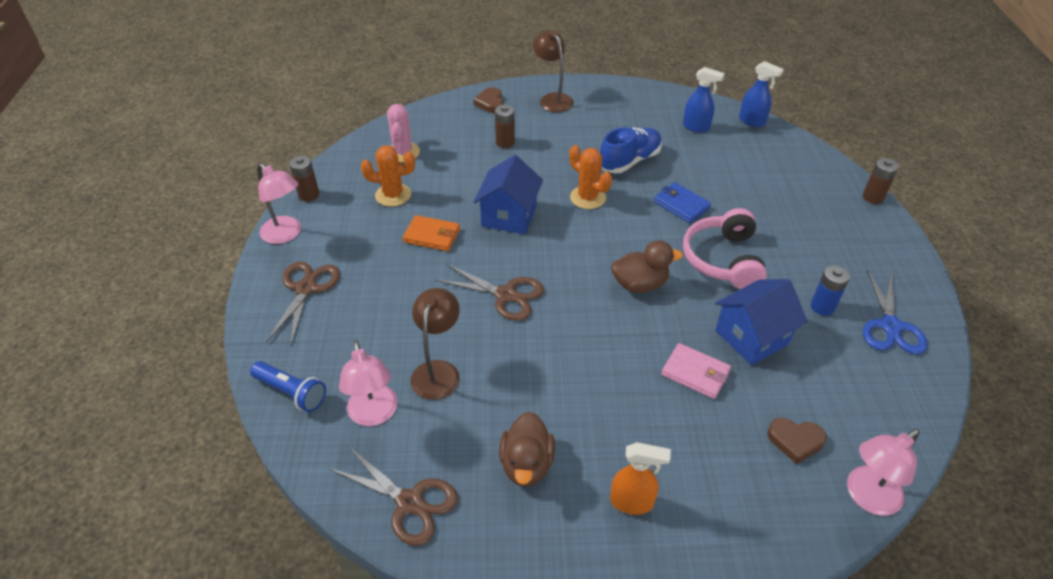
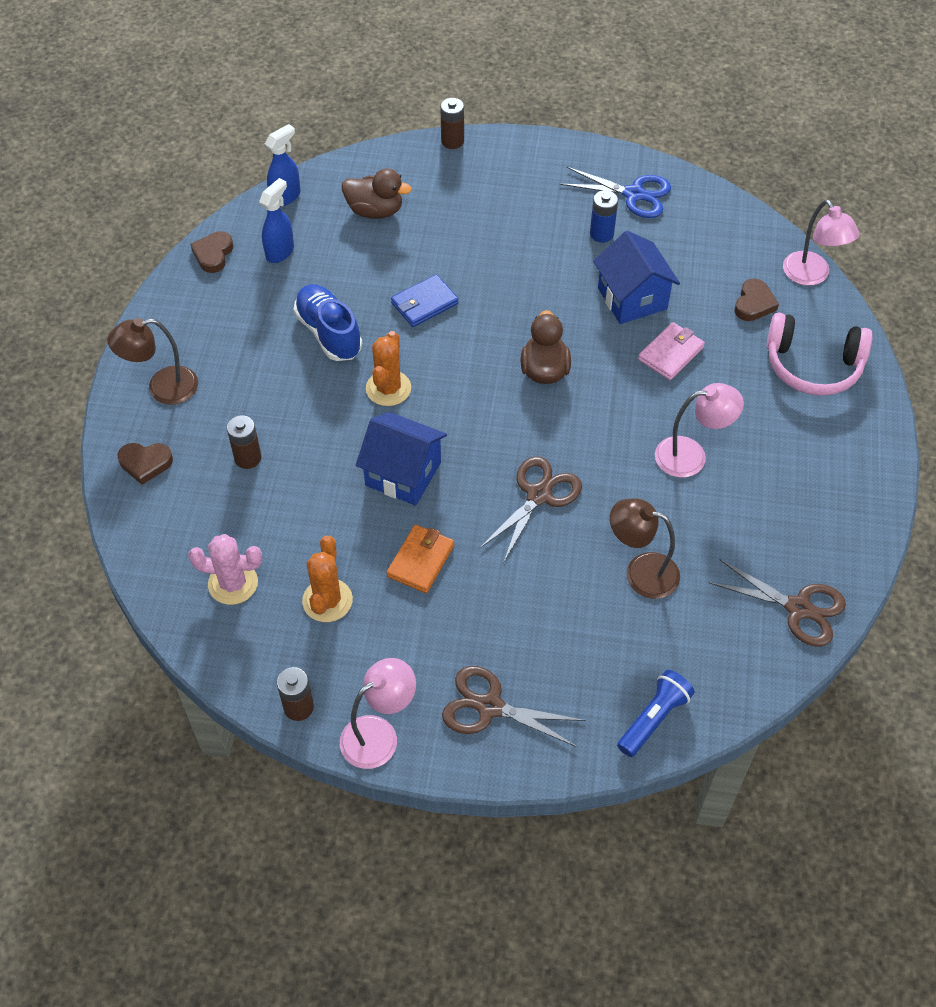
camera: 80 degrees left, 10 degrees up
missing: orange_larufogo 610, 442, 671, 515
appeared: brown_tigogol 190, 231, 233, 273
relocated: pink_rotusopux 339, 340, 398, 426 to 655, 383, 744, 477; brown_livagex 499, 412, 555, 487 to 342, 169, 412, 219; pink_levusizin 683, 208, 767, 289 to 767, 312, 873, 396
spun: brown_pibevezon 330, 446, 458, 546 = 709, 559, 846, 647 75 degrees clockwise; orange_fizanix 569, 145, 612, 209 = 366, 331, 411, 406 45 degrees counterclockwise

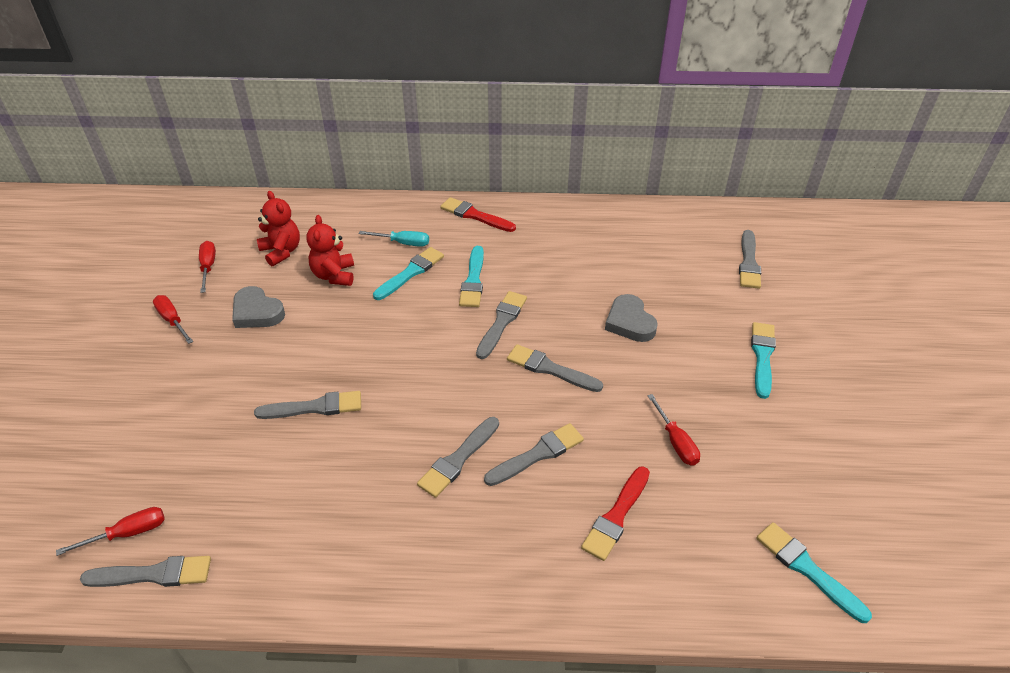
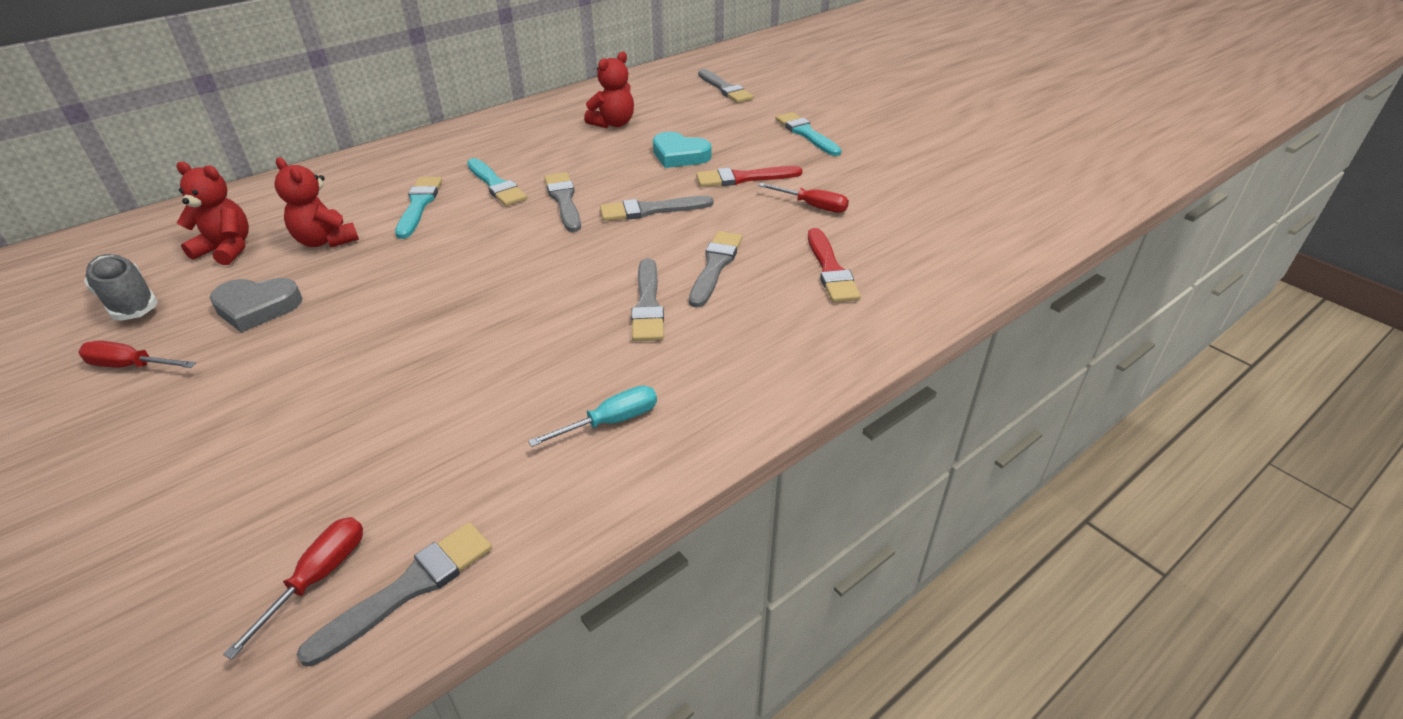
camera: 40 degrees left, 5 degrees down
missing: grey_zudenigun 254, 391, 361, 419; turquoise_zudenigun 756, 522, 872, 623
appeared: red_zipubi 584, 52, 634, 128
relocated: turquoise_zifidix 359, 231, 429, 247 to 528, 386, 657, 447; red_zudenigun 440, 197, 516, 232 to 696, 166, 802, 187
exchanged: red_zifidix 199, 241, 216, 293 to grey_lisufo 84, 254, 158, 321
colour: grey_tigogol 605, 294, 658, 342 to turquoise_tigogol 653, 132, 712, 168

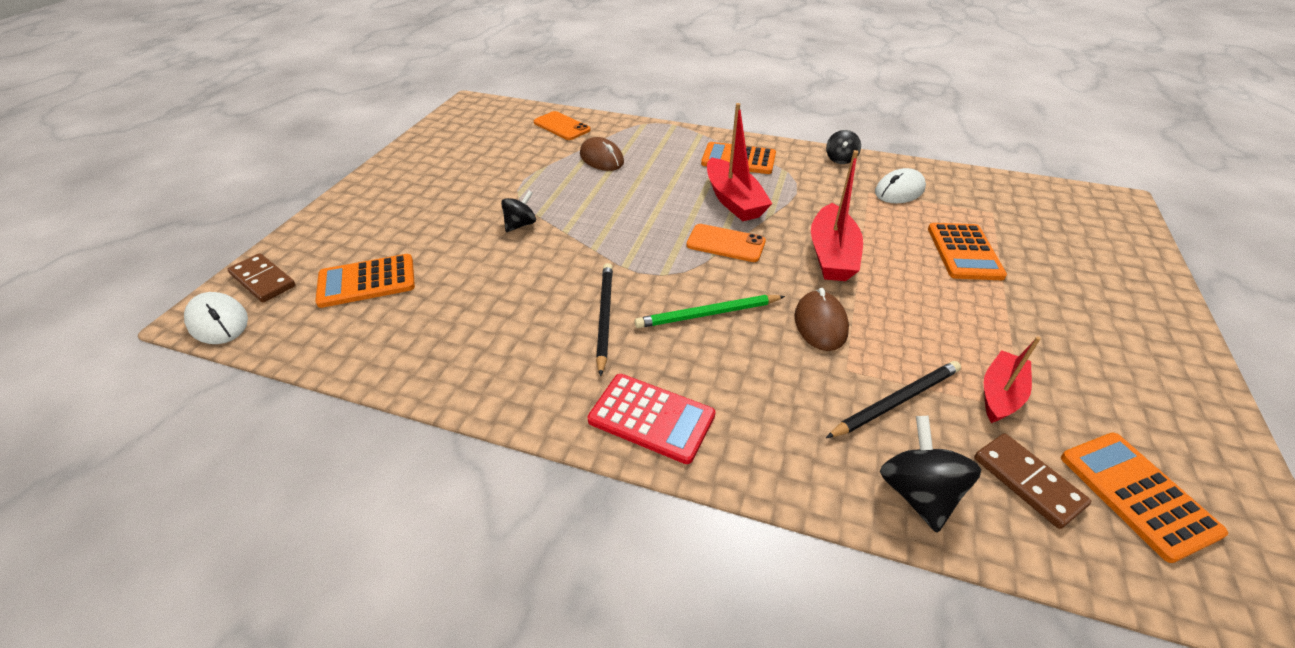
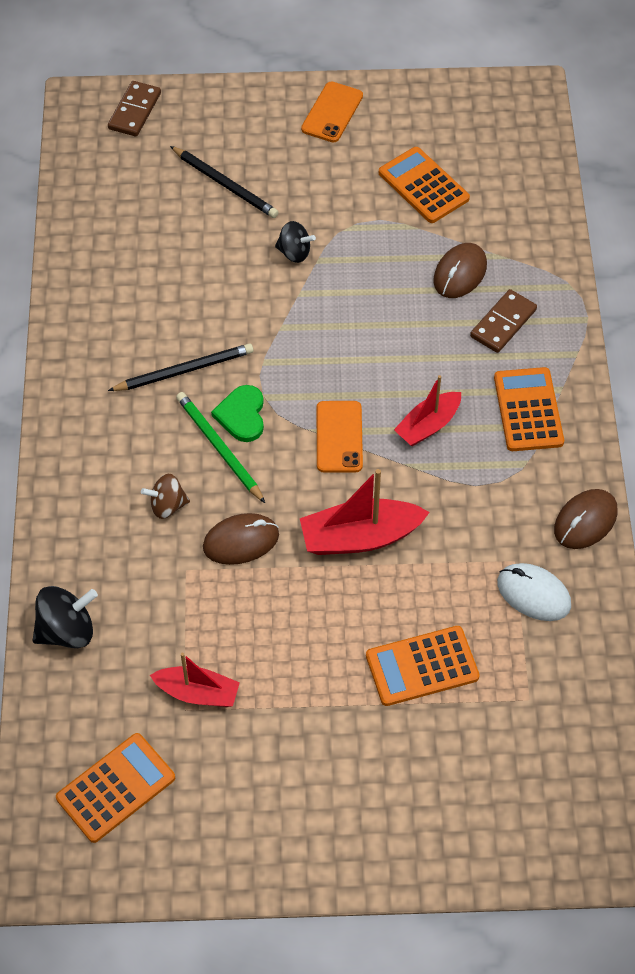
camera: 70 degrees right, 15 degrees up
missing: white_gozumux 184, 292, 248, 344; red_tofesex 587, 374, 715, 464
appeared: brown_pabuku 141, 474, 190, 519; green_tigogol 211, 385, 264, 442
relocated: orange_tofesex 315, 254, 415, 308 to 379, 147, 470, 223; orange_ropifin 534, 111, 591, 140 to 301, 81, 363, 142; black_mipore 826, 361, 961, 438 to 170, 146, 279, 218; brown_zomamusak 974, 433, 1091, 529 to 470, 289, 537, 353
exchanged: black_pabuku 826, 130, 861, 164 to brown_gozumux 554, 489, 618, 549
size: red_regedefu 707, 103, 773, 221 = 394, 375, 461, 446 x0.66

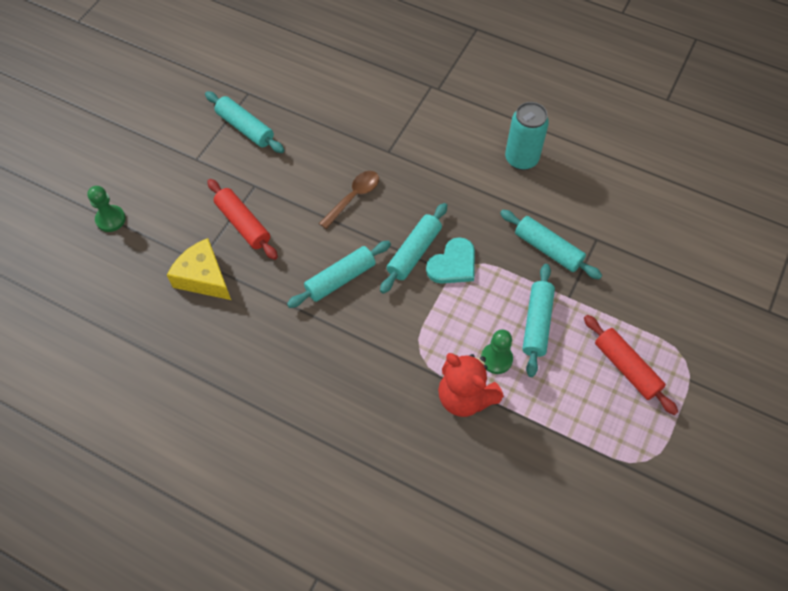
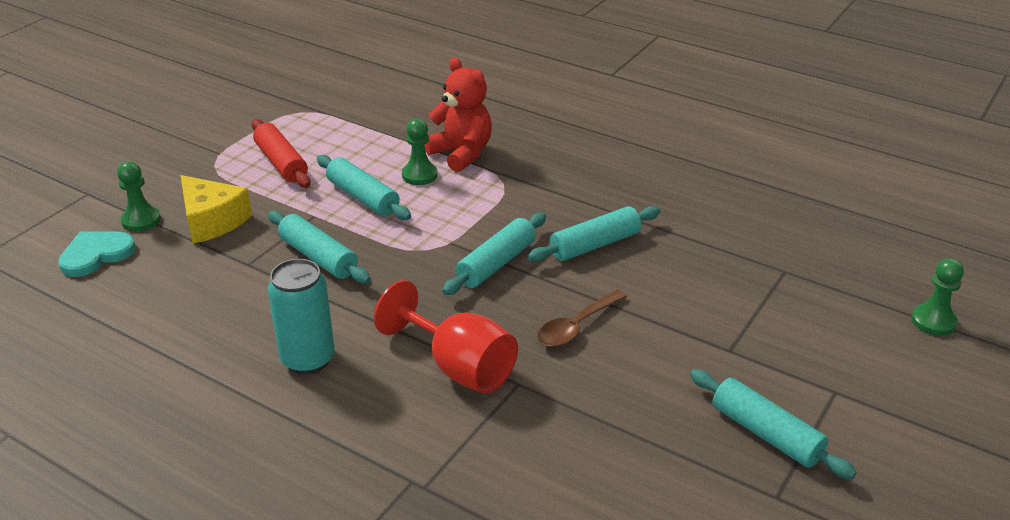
camera: 175 degrees left, 25 degrees down
missing: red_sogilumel 207, 179, 278, 260
appeared: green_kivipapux 117, 162, 161, 232; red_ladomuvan 374, 280, 518, 394
relocated: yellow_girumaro 167, 238, 231, 300 to 181, 175, 252, 244; turquoise_tigogol 426, 237, 475, 284 to 58, 232, 136, 277
spun: turquoise_sogilumel 523, 264, 555, 377 = 317, 155, 411, 220 60 degrees counterclockwise

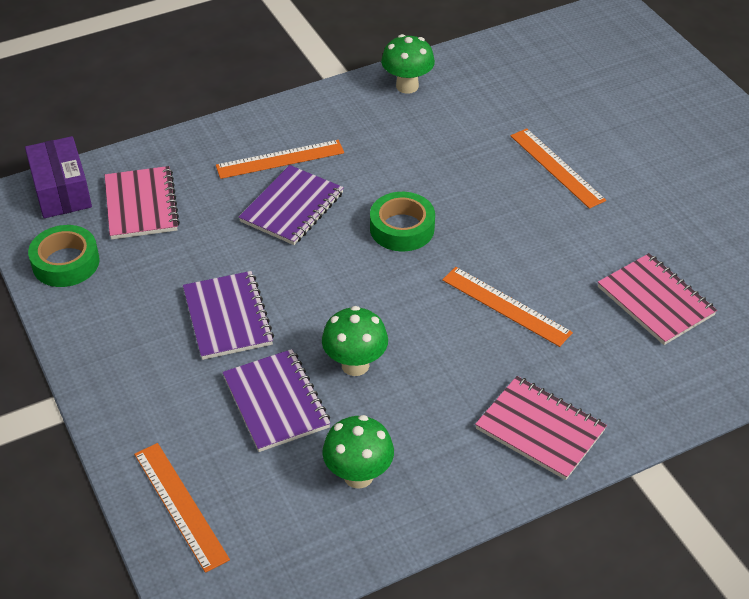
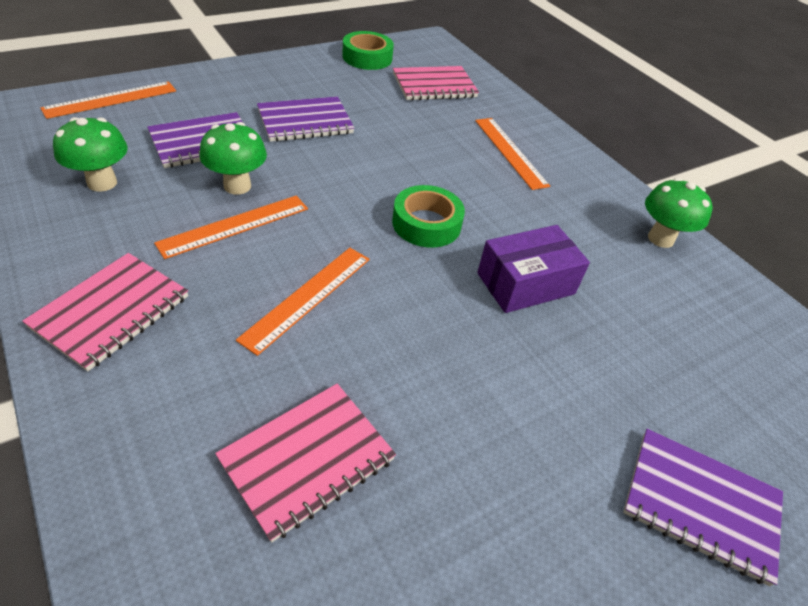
camera: 80 degrees right, 0 degrees up
relocated: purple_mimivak 25, 136, 92, 218 to 477, 225, 590, 313; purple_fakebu 239, 165, 344, 245 to 623, 429, 783, 587; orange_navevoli 511, 128, 606, 209 to 154, 196, 308, 259

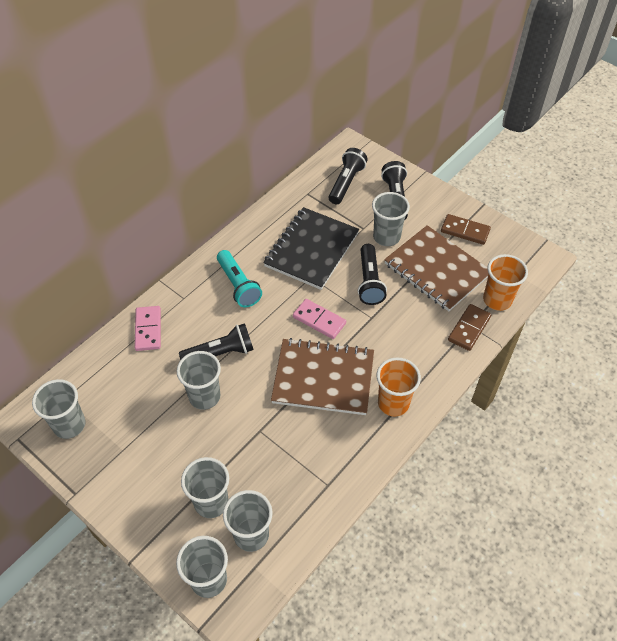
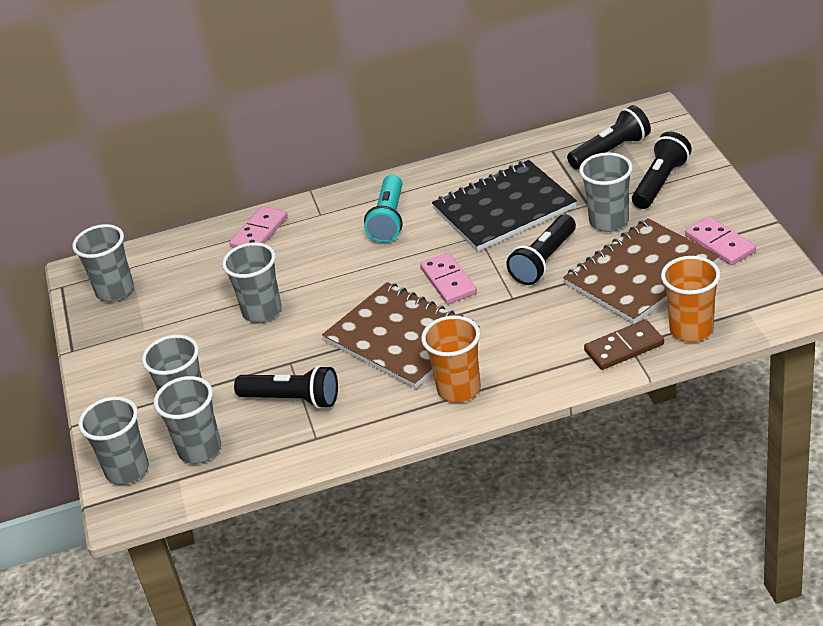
camera: 40 degrees right, 15 degrees down
relocated: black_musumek 179, 323, 254, 360 to 234, 365, 338, 409
colour: brown_zomamusak 441, 214, 491, 245 to pink_zomamusak 685, 216, 756, 265
spun: brown_fakebu 384, 225, 488, 311 = 563, 218, 720, 324 60 degrees clockwise

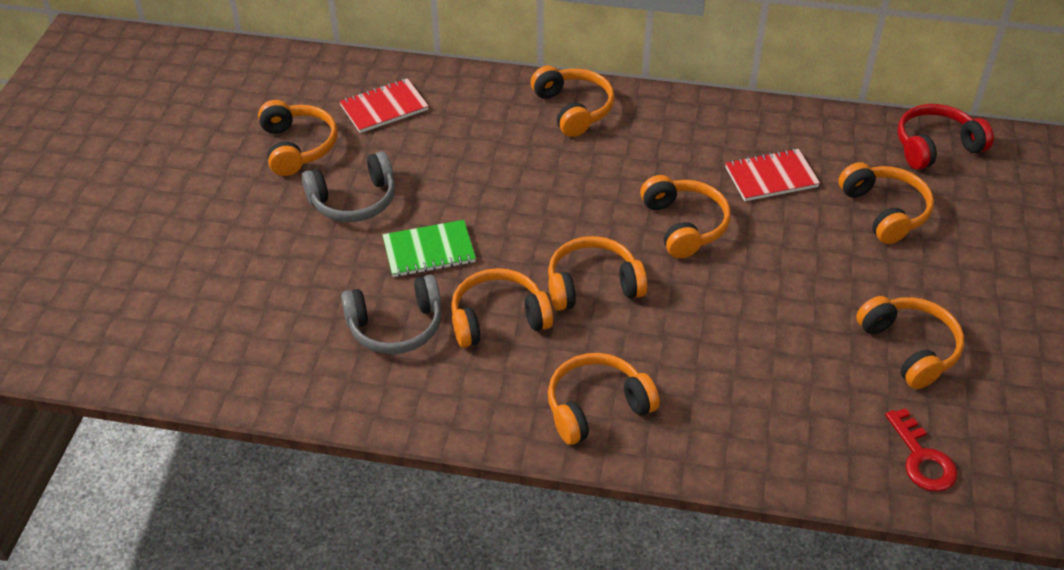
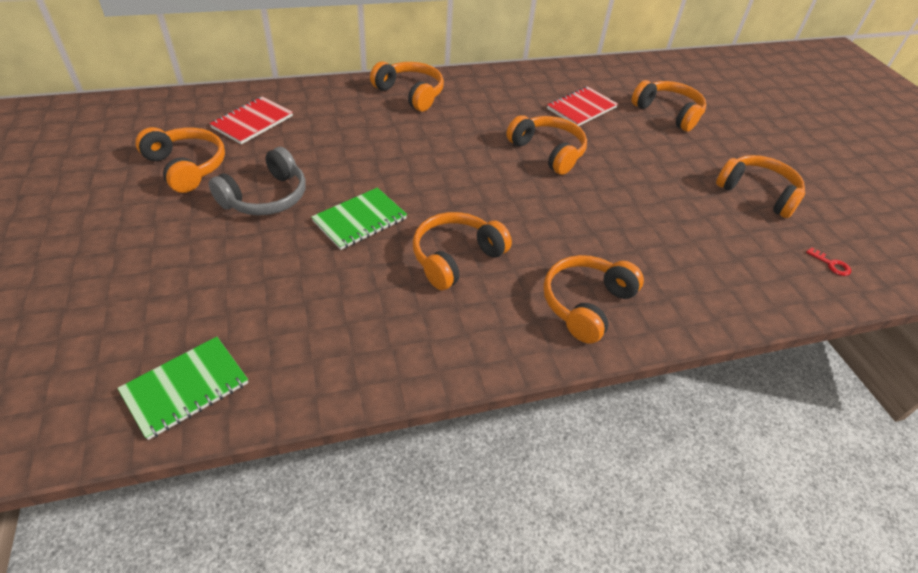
camera: 30 degrees left, 0 degrees up
missing: grey_levusizin 341, 275, 441, 354; orange_levusizin 548, 236, 647, 311; red_levusizin 897, 104, 994, 170
appeared: green_fakebu 117, 337, 248, 440
size: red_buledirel 885, 408, 957, 492 = 806, 247, 851, 276 x0.54

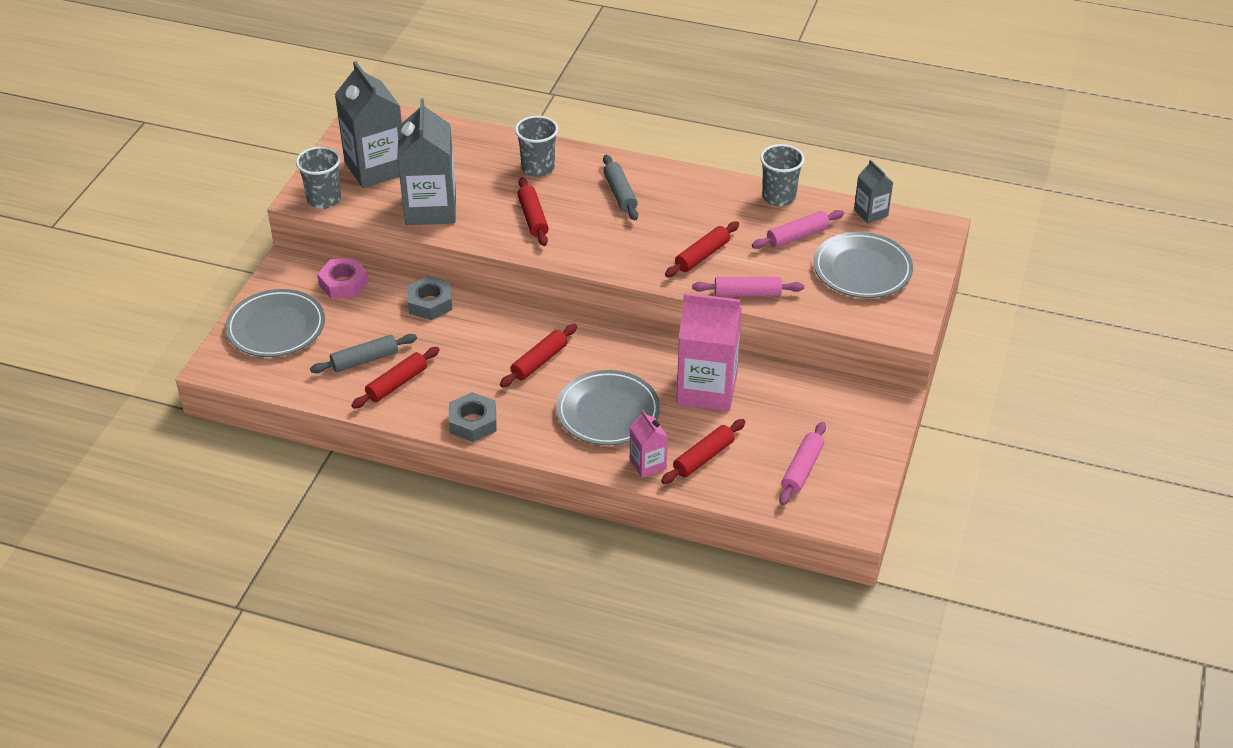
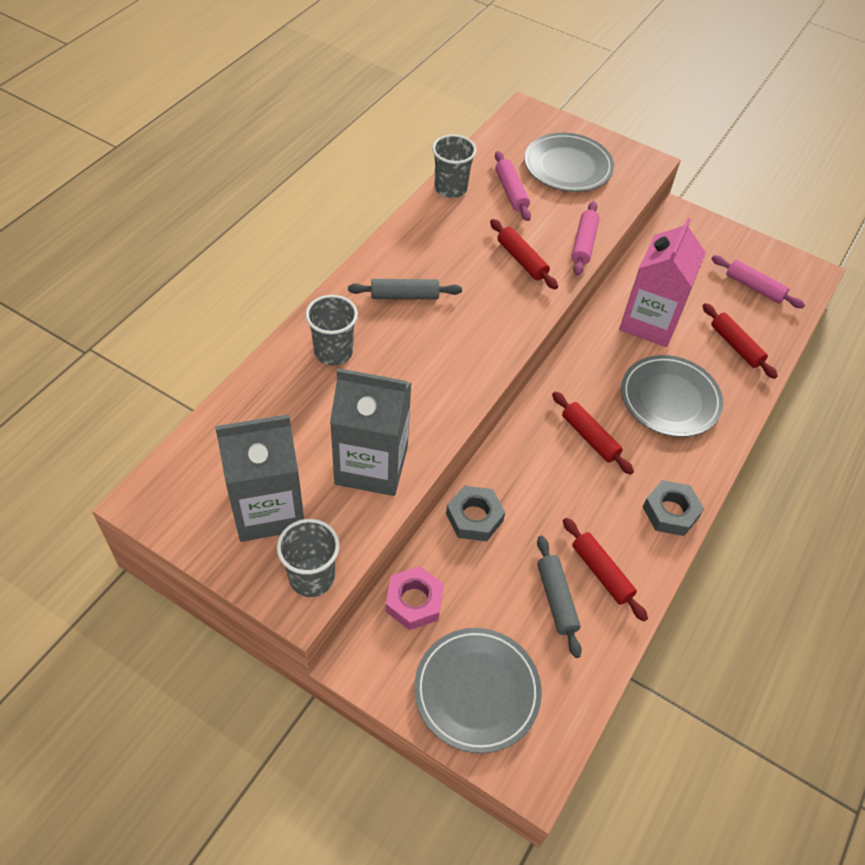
camera: 80 degrees left, 10 degrees up
missing: red_sogilumel 518, 177, 549, 246; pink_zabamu 630, 410, 668, 478; grey_zabamu 854, 160, 893, 223

